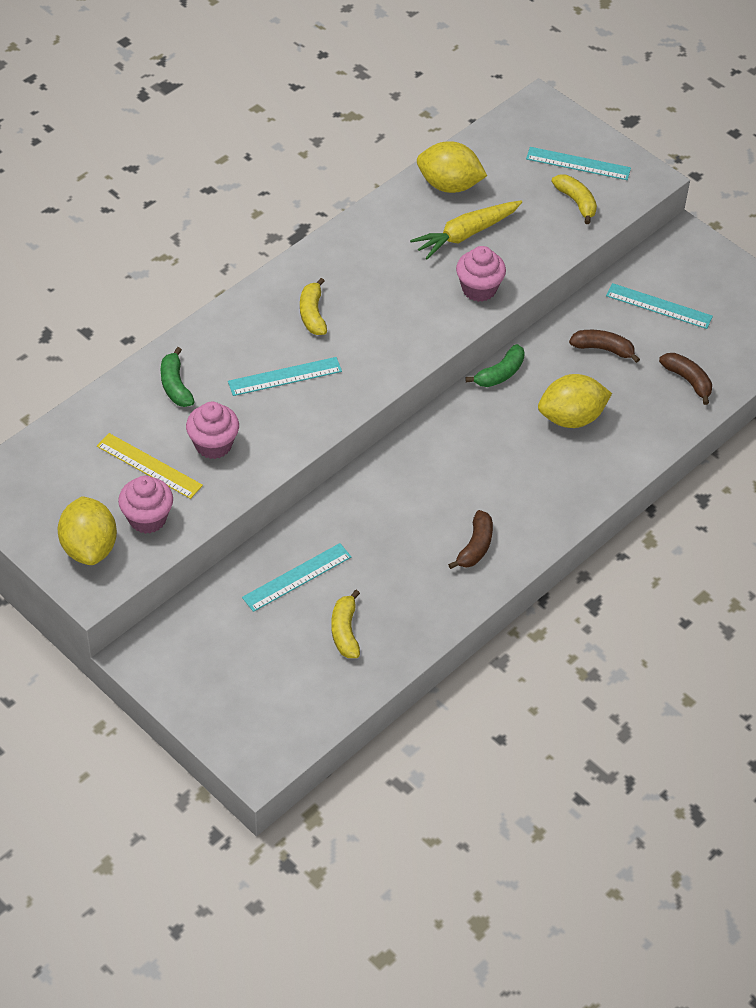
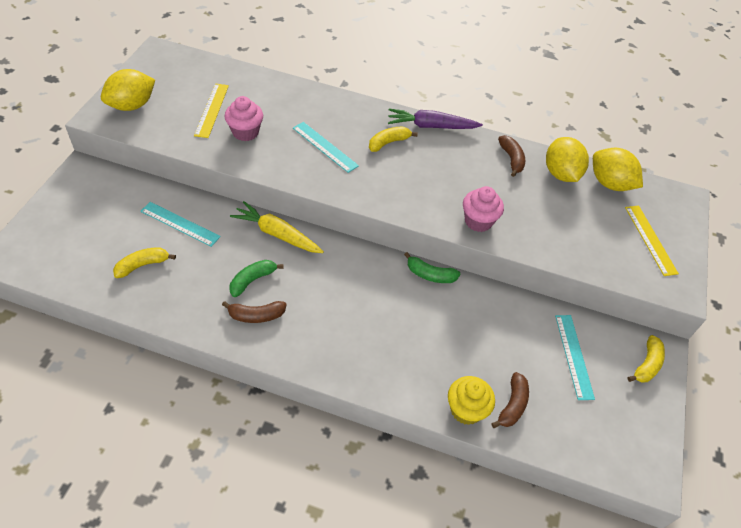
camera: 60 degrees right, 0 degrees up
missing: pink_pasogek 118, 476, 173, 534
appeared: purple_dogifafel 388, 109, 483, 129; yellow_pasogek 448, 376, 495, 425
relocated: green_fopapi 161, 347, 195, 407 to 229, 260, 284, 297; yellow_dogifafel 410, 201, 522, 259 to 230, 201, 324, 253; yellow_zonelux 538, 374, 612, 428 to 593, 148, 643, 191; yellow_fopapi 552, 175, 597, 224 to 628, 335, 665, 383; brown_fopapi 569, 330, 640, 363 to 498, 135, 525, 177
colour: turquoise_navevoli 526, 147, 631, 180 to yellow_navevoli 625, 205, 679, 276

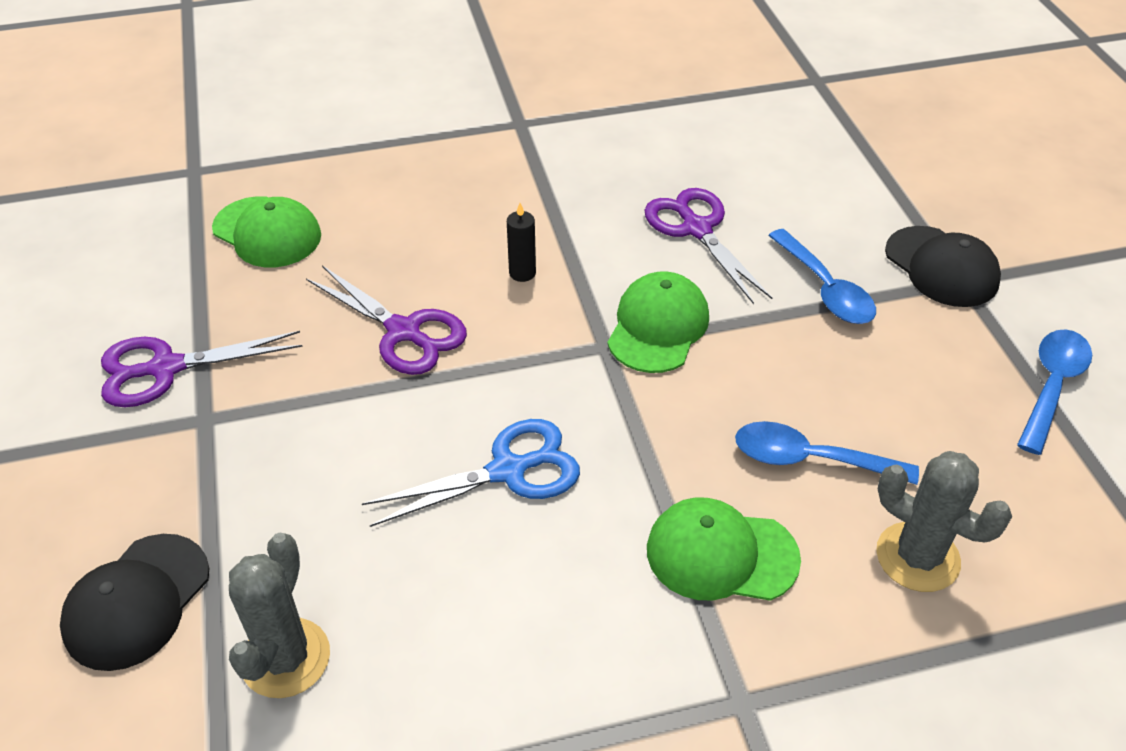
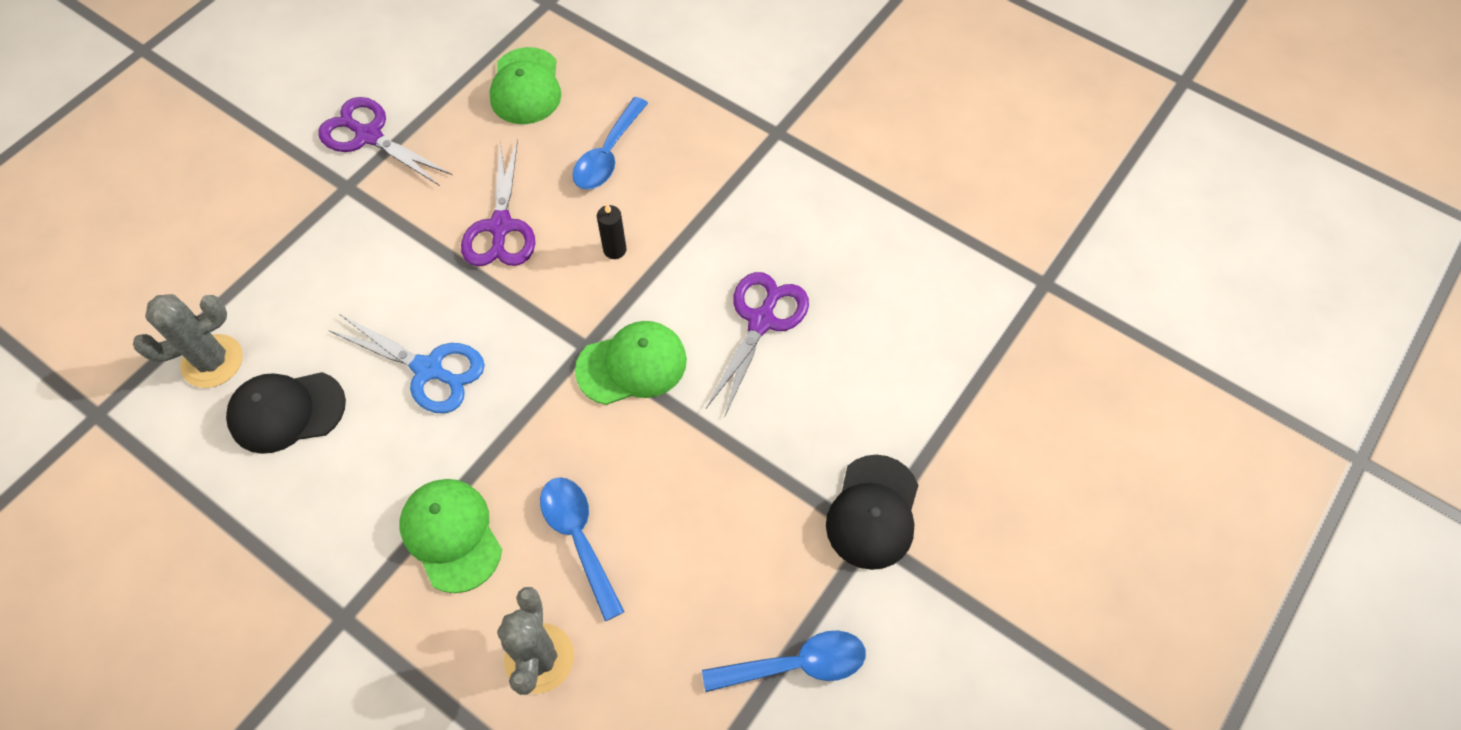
camera: 50 degrees right, 15 degrees up
relocated: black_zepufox 60, 534, 209, 671 to 226, 372, 346, 454; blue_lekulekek 768, 229, 876, 324 to 573, 97, 648, 190

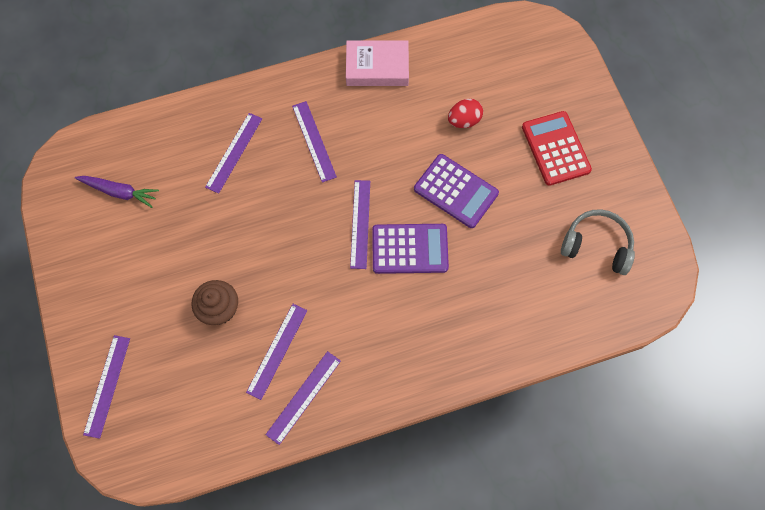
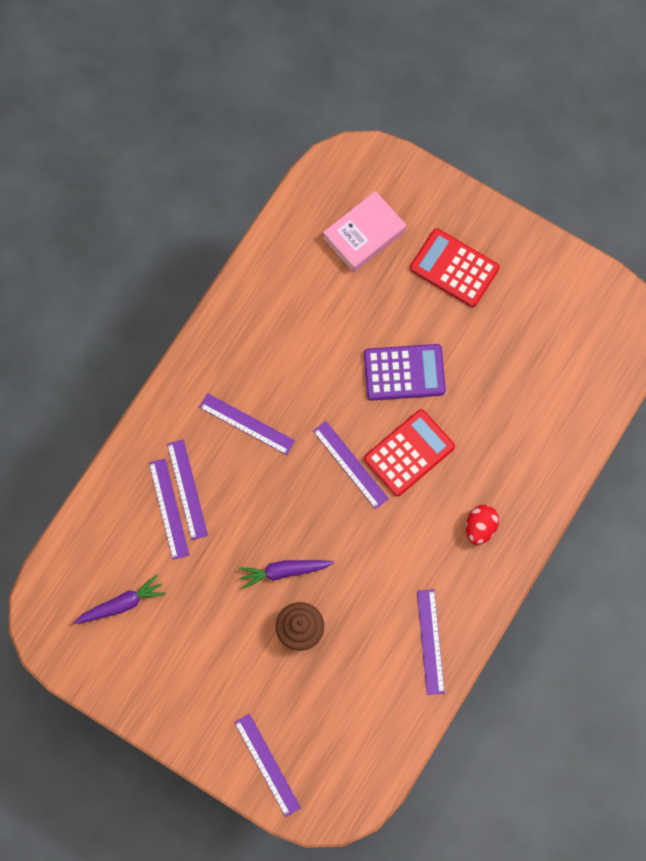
camera: 40 degrees left, 5 degrees up
missing: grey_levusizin 561, 209, 635, 275
appeared: purple_dogifafel 238, 560, 334, 589
relocated: purple_navevoli 246, 304, 308, 400 to 149, 459, 189, 560; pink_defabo 346, 41, 409, 86 to 323, 191, 406, 272; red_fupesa 448, 99, 483, 128 to 466, 505, 499, 545
colour: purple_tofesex 372, 224, 449, 274 to red_tofesex 364, 409, 455, 496

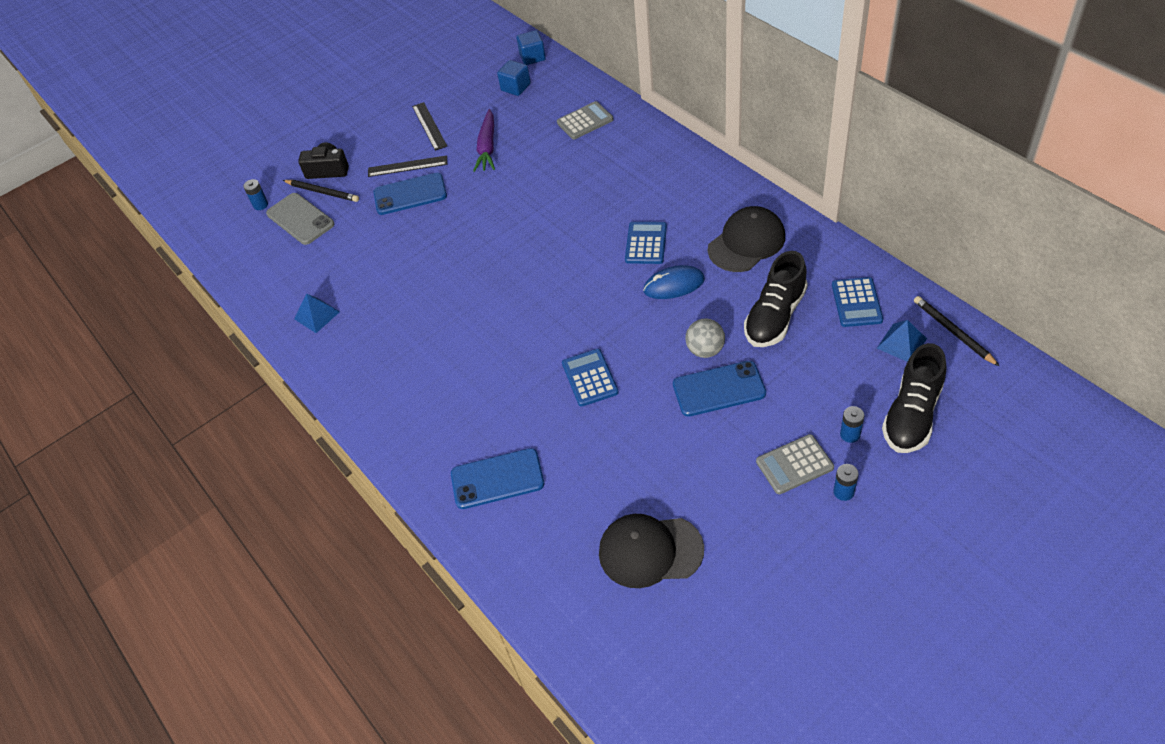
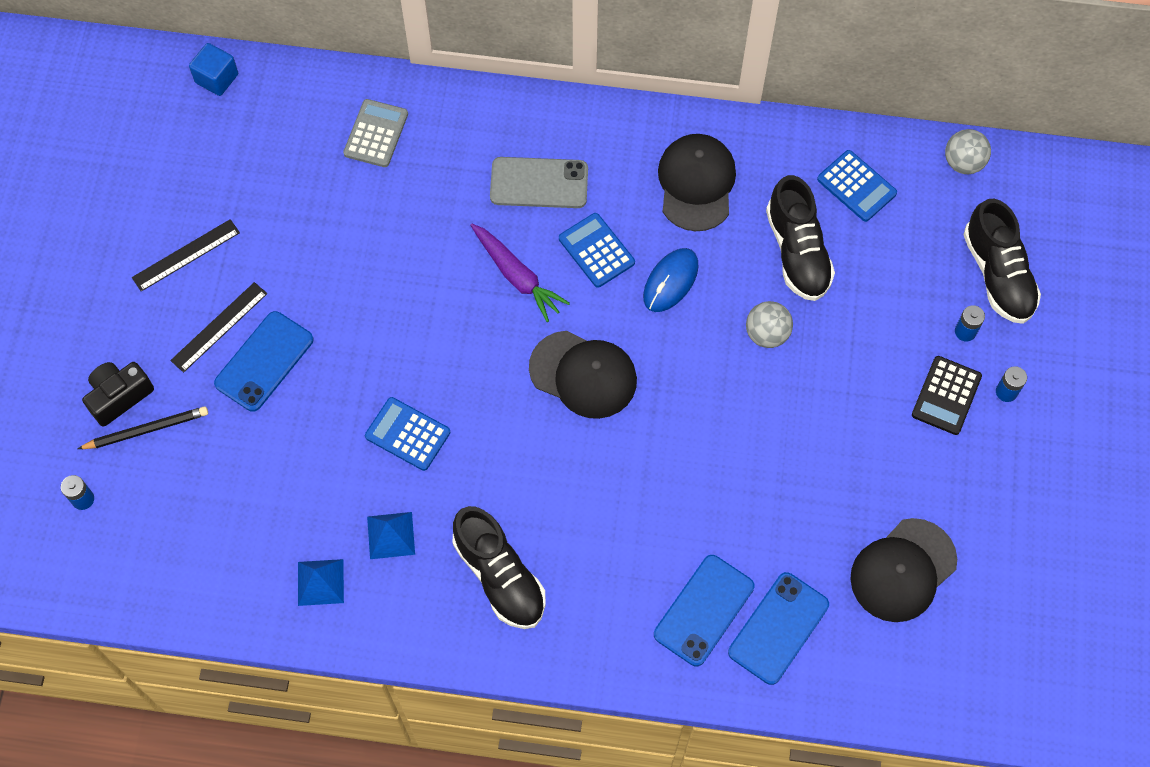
camera: 50 degrees left, 15 degrees up
missing: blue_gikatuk 497, 60, 531, 96
appeared: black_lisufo 453, 506, 546, 629; black_zepufox 529, 331, 637, 419
relocated: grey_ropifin 266, 193, 334, 245 to 490, 157, 588, 208; purple_dogifafel 473, 109, 495, 172 to 470, 224, 570, 322; blue_tofesex 562, 349, 619, 407 to 365, 397, 450, 471; blue_ropifin 673, 361, 766, 416 to 728, 572, 829, 685; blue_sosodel 877, 320, 927, 362 to 367, 512, 415, 559
exchanged: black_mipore 914, 296, 999, 366 to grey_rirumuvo 945, 129, 991, 174
colour: grey_tofesex 756, 434, 834, 494 to black_tofesex 912, 356, 982, 435
spun: black_navevoli 412, 102, 447, 151 = 132, 219, 240, 292 60 degrees counterclockwise

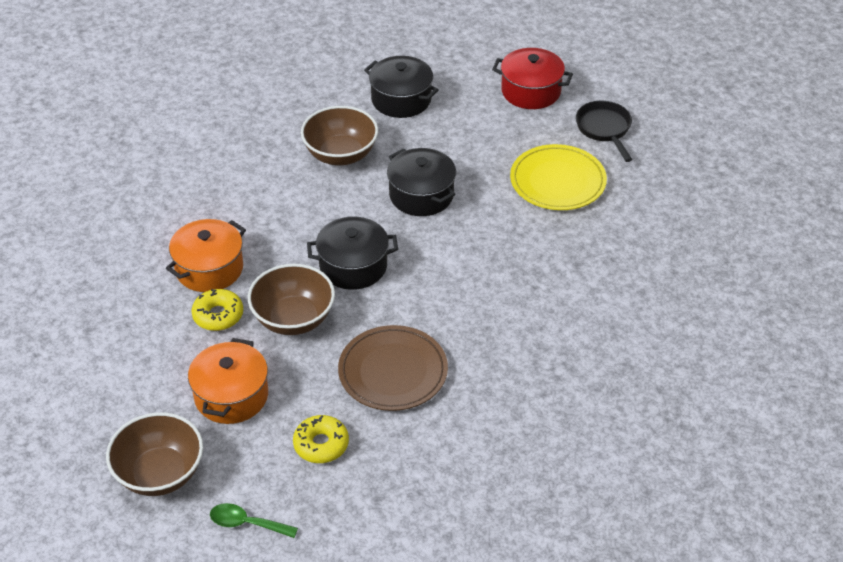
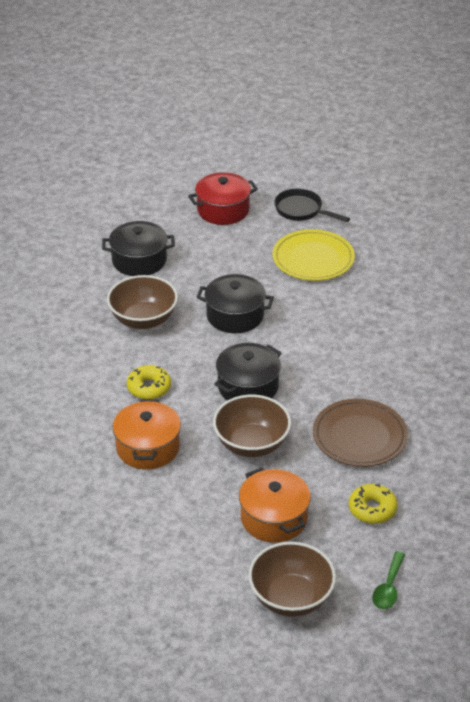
camera: 40 degrees left, 5 degrees down
relocated: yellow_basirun 191, 289, 243, 331 to 127, 365, 171, 399
spun: green_lekulekek 210, 503, 298, 538 = 372, 551, 405, 609 45 degrees counterclockwise

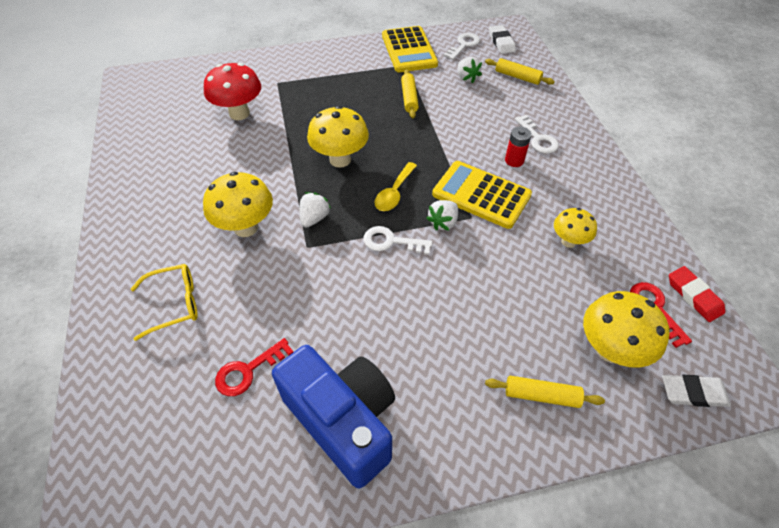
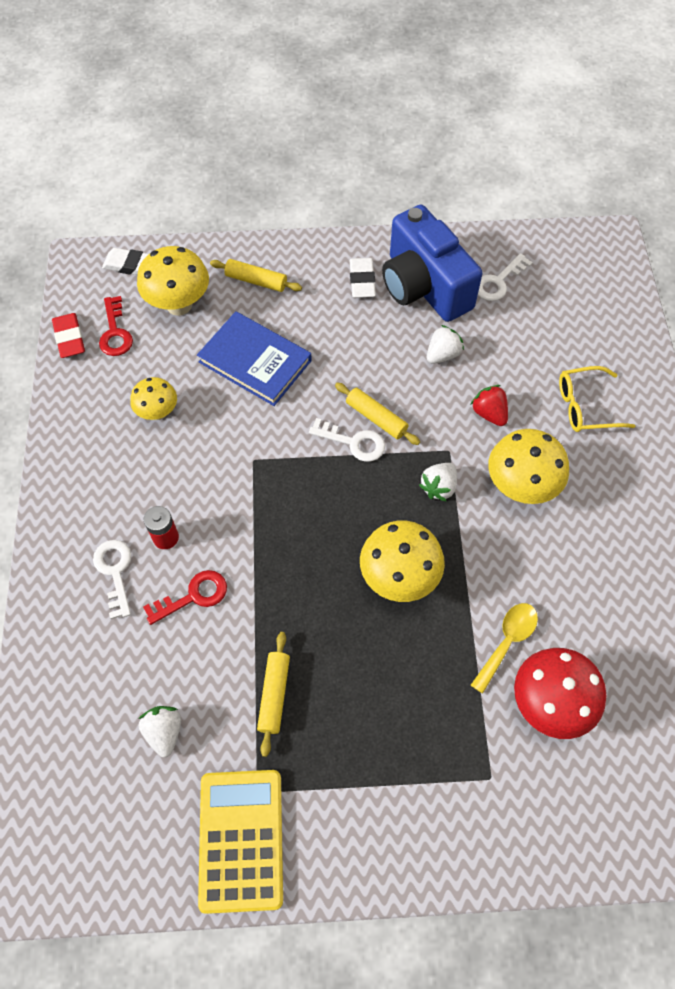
camera: 170 degrees left, 10 degrees up
missing: yellow_tofesex 432, 161, 532, 229
appeared: blue_defabo 197, 311, 312, 406; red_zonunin 470, 385, 508, 426
relocated: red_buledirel 215, 338, 293, 396 to 143, 570, 227, 625; yellow_lekulekek 374, 162, 417, 211 to 471, 603, 538, 694; white_zonunin 426, 200, 458, 231 to 427, 325, 464, 364; white_buledirel 443, 33, 480, 60 to 478, 253, 533, 301; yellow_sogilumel 485, 58, 555, 85 to 335, 383, 420, 445; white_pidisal 489, 25, 516, 54 to 350, 258, 376, 298

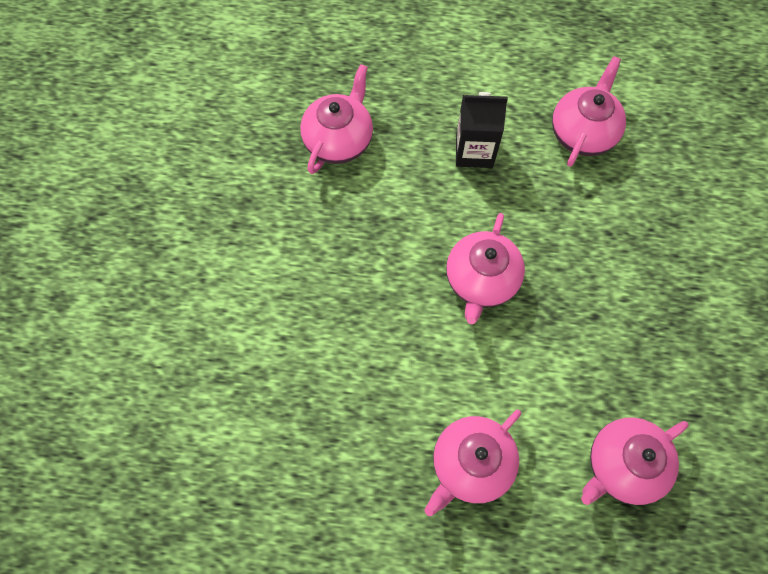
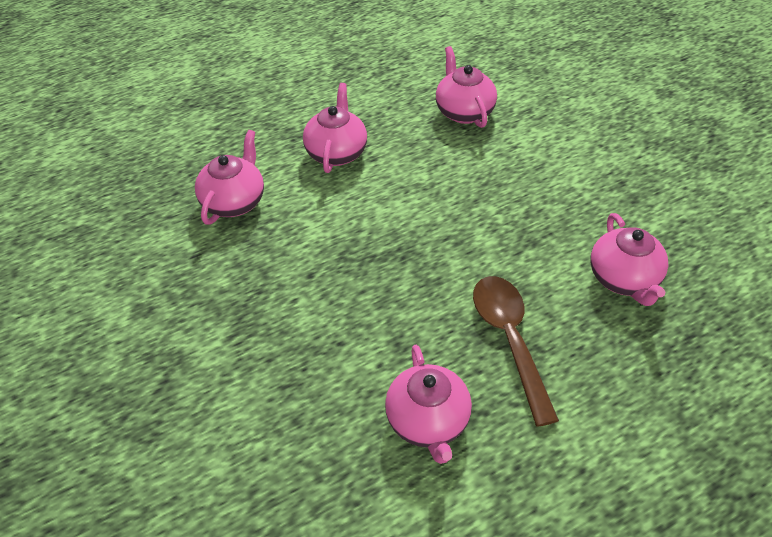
camera: 145 degrees right, 20 degrees down
relocated: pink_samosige 446, 213, 525, 324 to 436, 46, 497, 128
exchanged: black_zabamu 456, 92, 508, 168 to brown_lekulekek 473, 276, 559, 427

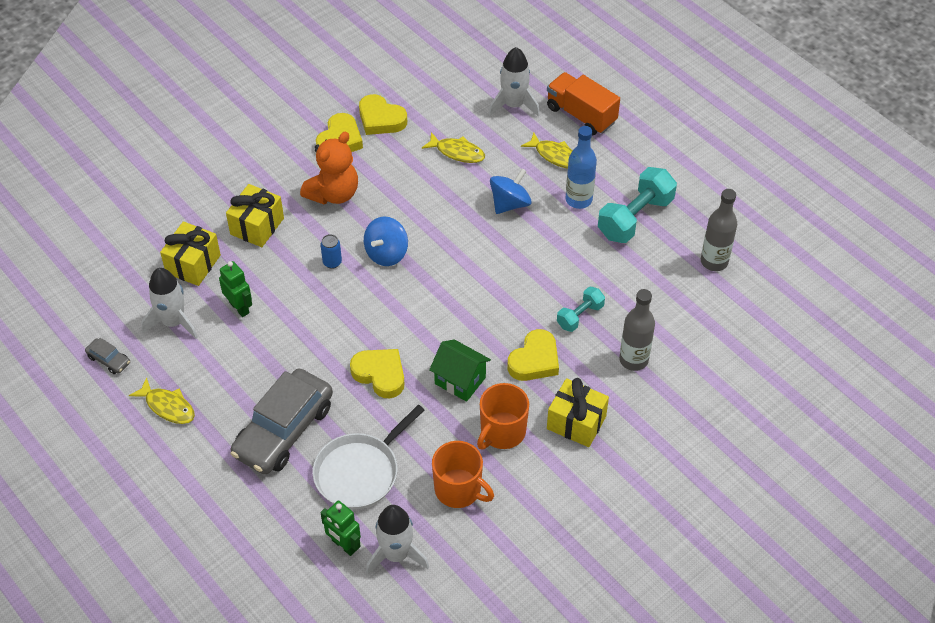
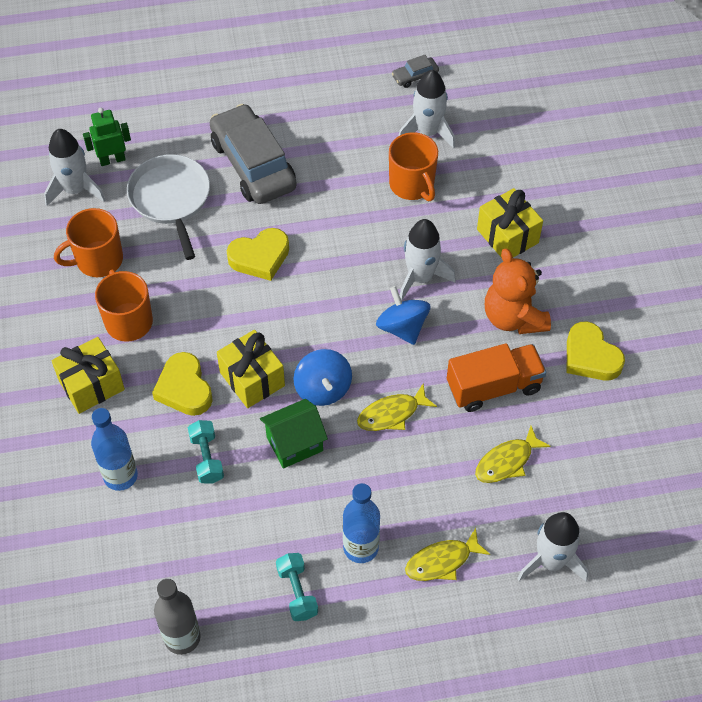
camera: 120 degrees right, 5 degrees up
missing: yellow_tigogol 359, 94, 407, 135
relocated: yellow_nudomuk 129, 377, 195, 424 to 357, 384, 437, 431; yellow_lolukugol 160, 221, 221, 286 to 217, 330, 285, 408; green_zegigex 429, 339, 491, 402 to 260, 399, 328, 468; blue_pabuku 490, 168, 532, 214 to 294, 349, 352, 406; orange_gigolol 547, 72, 620, 136 to 447, 343, 546, 412
exchanged: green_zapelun 219, 261, 252, 317 to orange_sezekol 389, 132, 438, 201; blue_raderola 320, 234, 342, 269 to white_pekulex 400, 219, 456, 301
colour: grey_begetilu 619, 289, 655, 371 to blue_begetilu 91, 408, 138, 491
size: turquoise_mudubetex 598, 167, 677, 243 = 276, 553, 318, 621 x0.56

